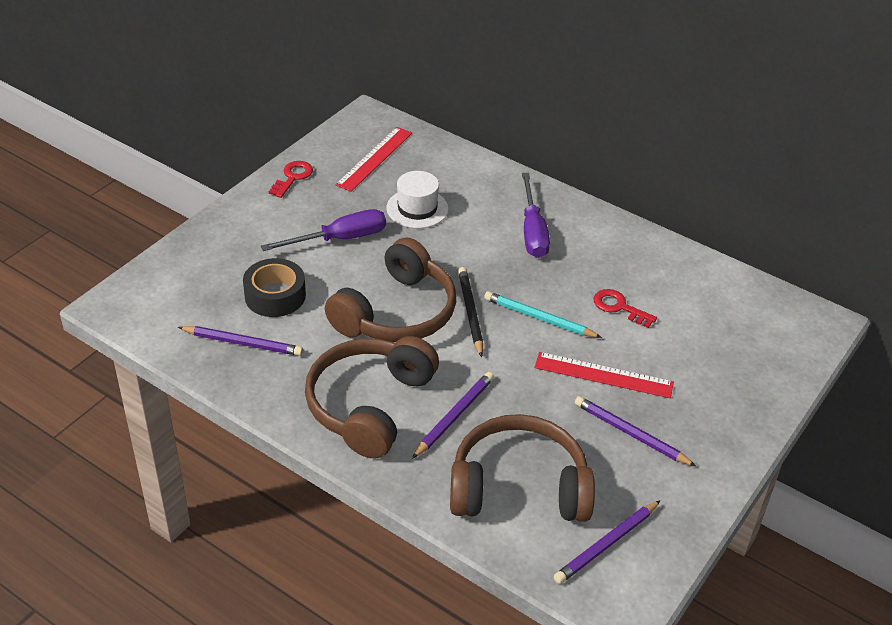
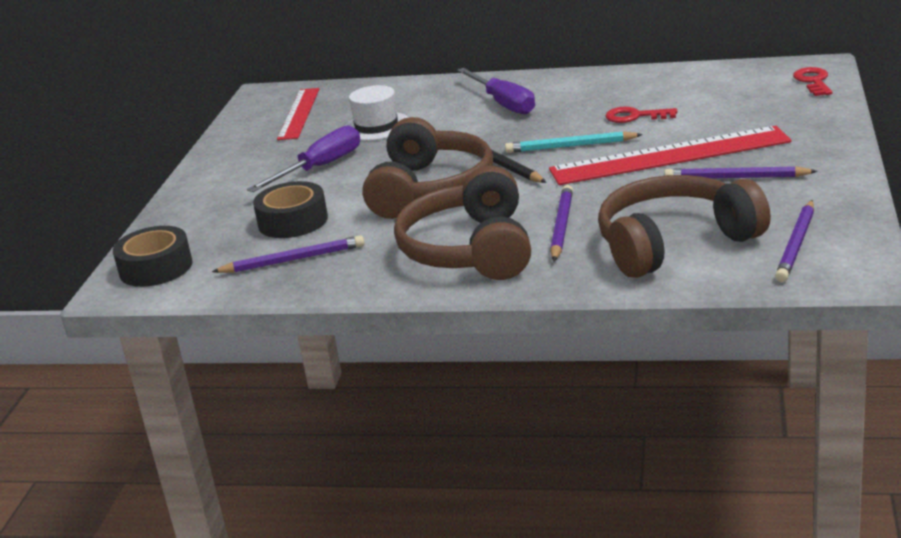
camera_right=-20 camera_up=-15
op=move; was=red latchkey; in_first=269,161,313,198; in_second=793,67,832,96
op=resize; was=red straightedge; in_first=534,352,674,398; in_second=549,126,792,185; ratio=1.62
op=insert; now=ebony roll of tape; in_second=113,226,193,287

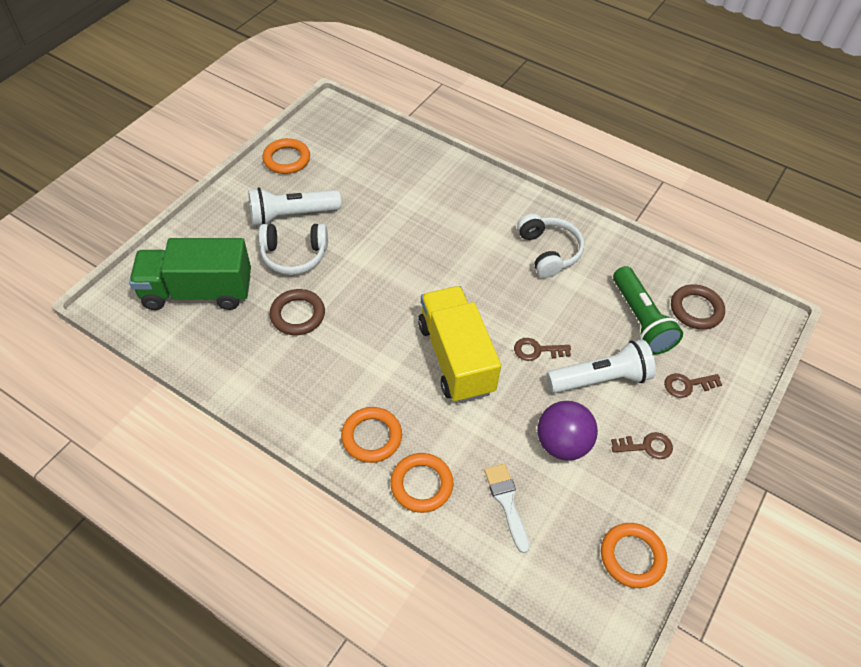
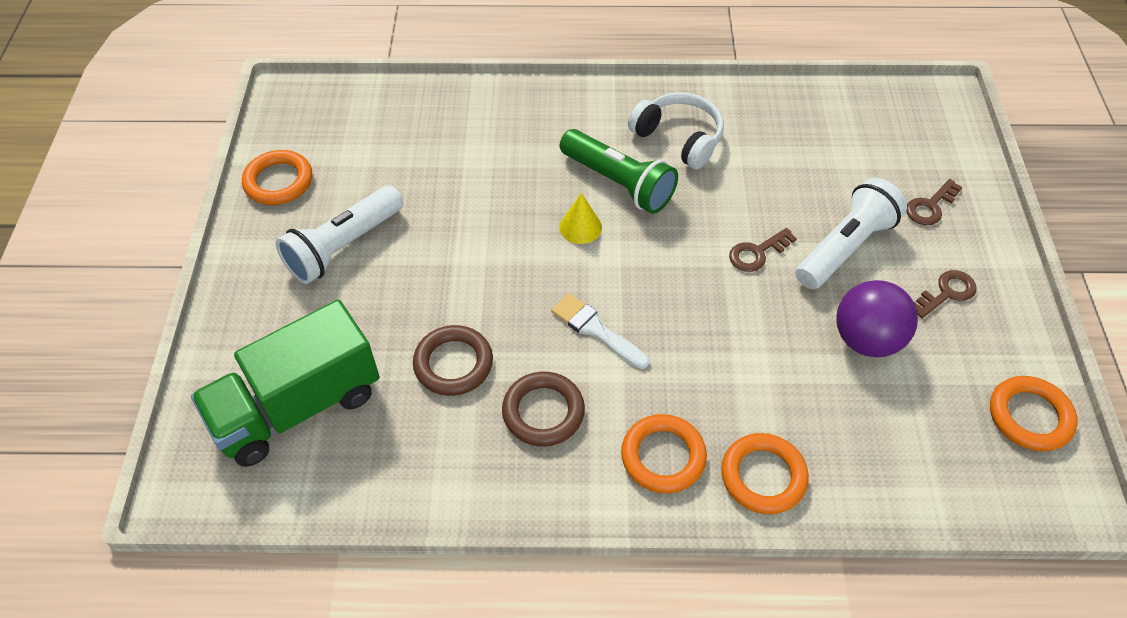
camera_right=-30 camera_up=0
op=delete; was=snow-white over-ear headphones; in_first=259,223,328,275
op=delete; was=golden truck; in_first=418,286,501,403
op=move; was=snow-white brush; in_first=484,463,530,553; in_second=551,293,649,369
op=move; was=emerald pocket torch; in_first=613,266,683,354; in_second=560,129,678,214
op=move; was=brown torus; in_first=671,284,725,330; in_second=502,371,585,447
op=insert; now=golden cone; in_second=559,193,602,244

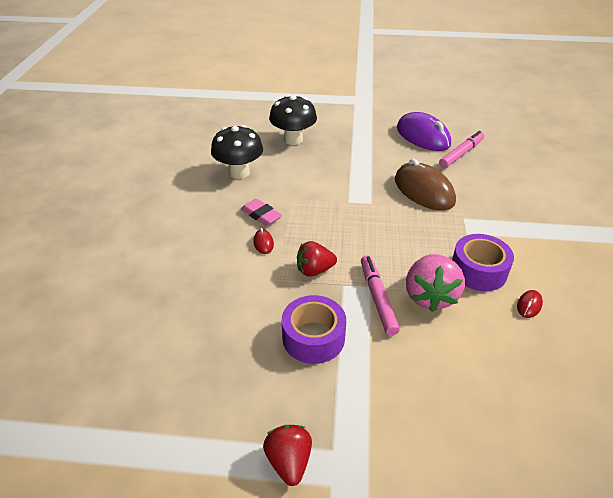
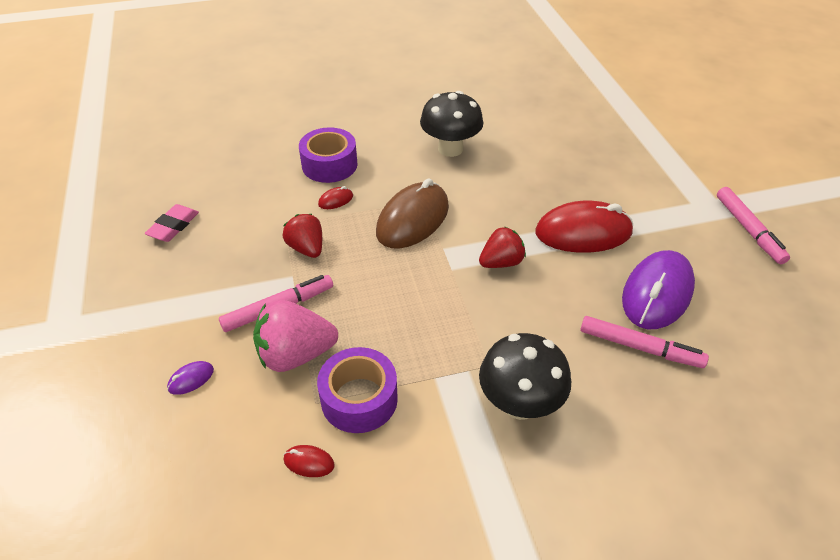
camera_right=70 camera_up=5
op=move; was=pink pencil eraser; in_first=241,199,282,226; in_second=145,204,199,242
op=move; was=red toy strawberry; in_first=263,425,312,486; in_second=479,226,526,268
op=move; was=ebony fungus; in_first=269,95,317,145; in_second=479,333,571,420
op=move; was=purple roll of tape; in_first=282,295,346,364; in_second=299,127,358,183
op=move; was=brown computer mouse; in_first=395,159,456,210; in_second=376,178,449,248
op=insert; now=purple computer mouse; in_second=167,361,214,395
op=insert; now=red computer mouse; in_second=535,201,633,253
op=insert; now=pink marker; in_second=717,187,790,264

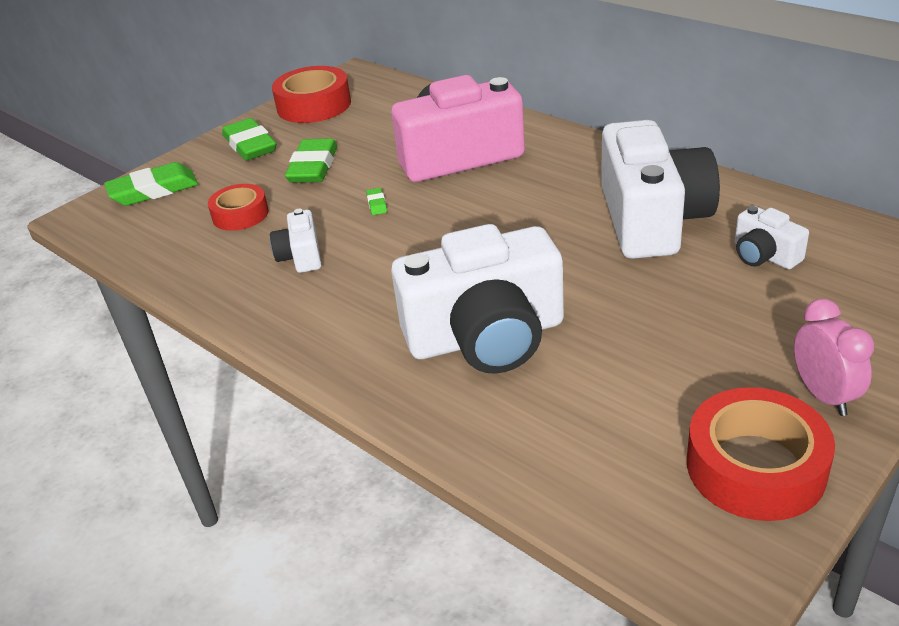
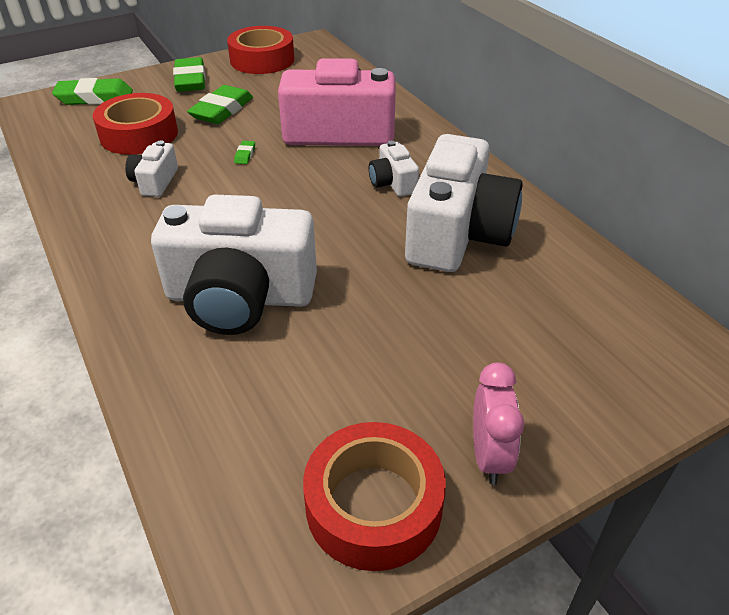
camera_right=15 camera_up=5
op=resize; was=red roll of tape; in_first=208,184,269,231; in_second=93,93,178,155; ratio=1.58
op=move; was=snow-white camera; in_first=735,206,809,269; in_second=369,141,419,197

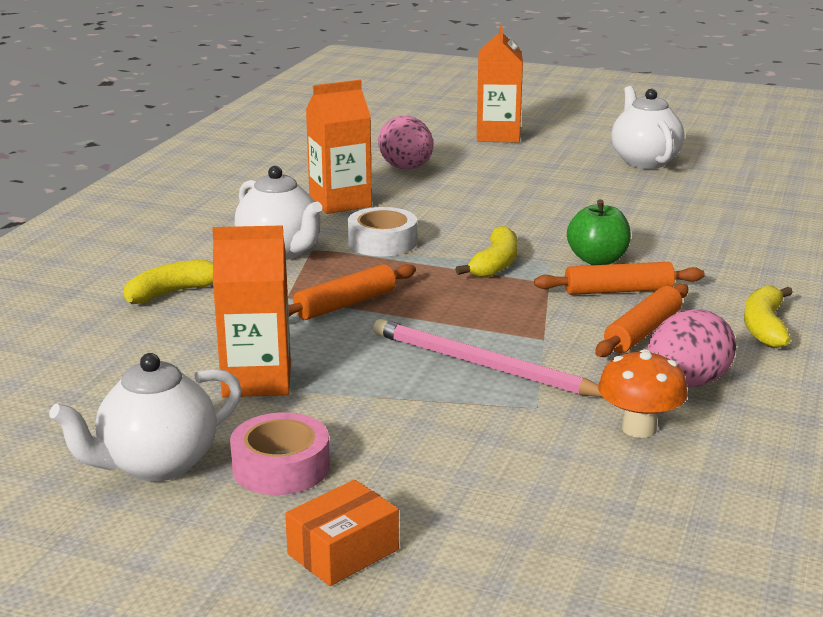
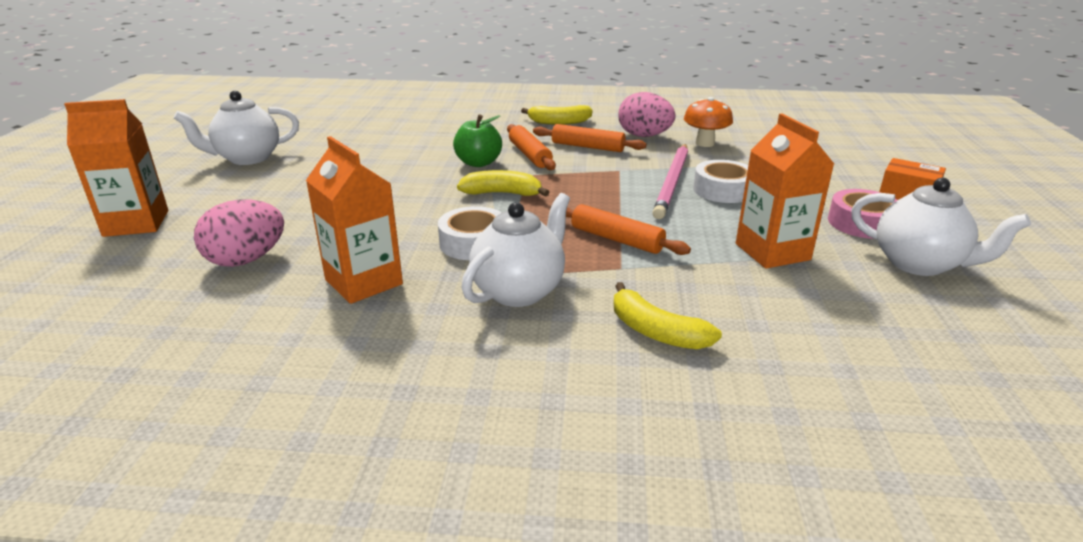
camera_right=-105 camera_up=5
op=insert; now=snow-white roll of tape; in_second=693,160,748,203

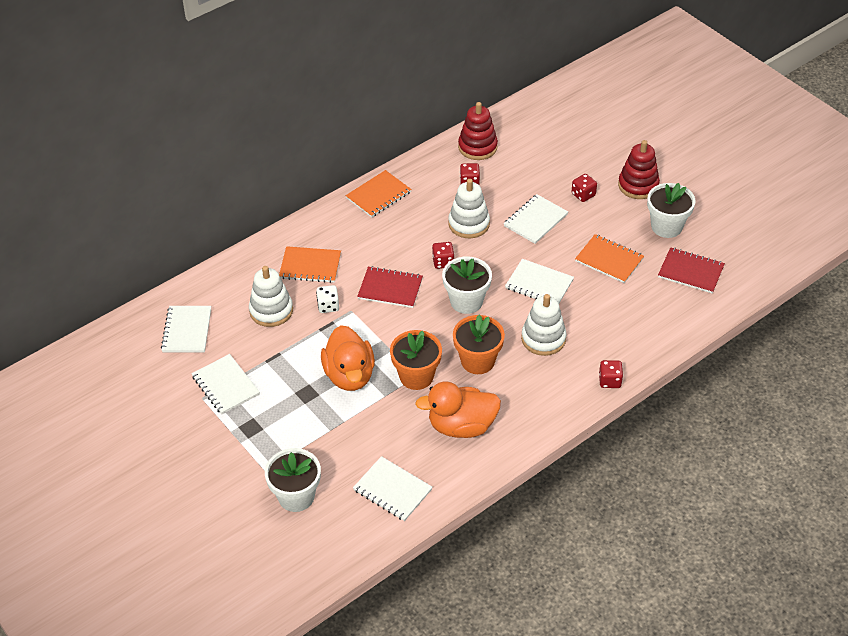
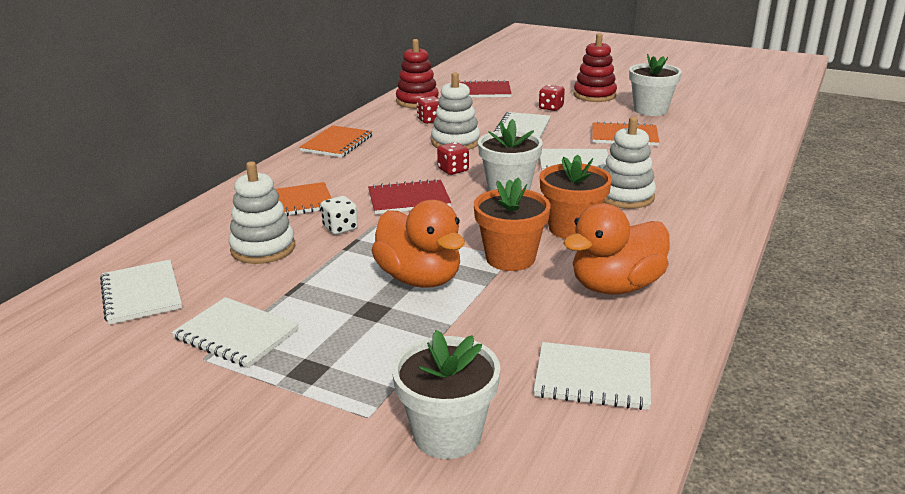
camera_right=-25 camera_up=-20
op=delete; was=red die; in_first=599,360,623,388
op=move; was=red notebook; in_first=658,247,725,294; in_second=459,80,512,98

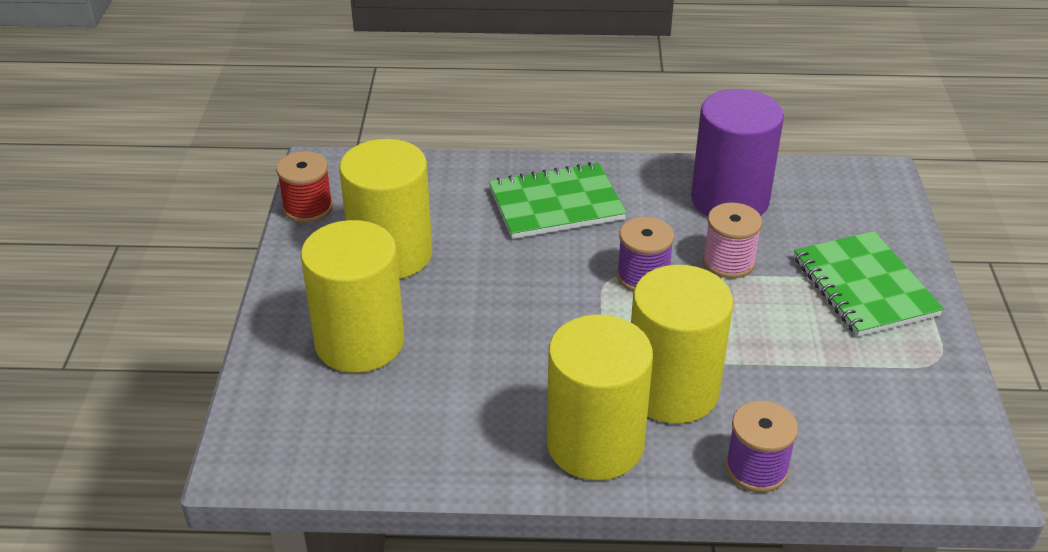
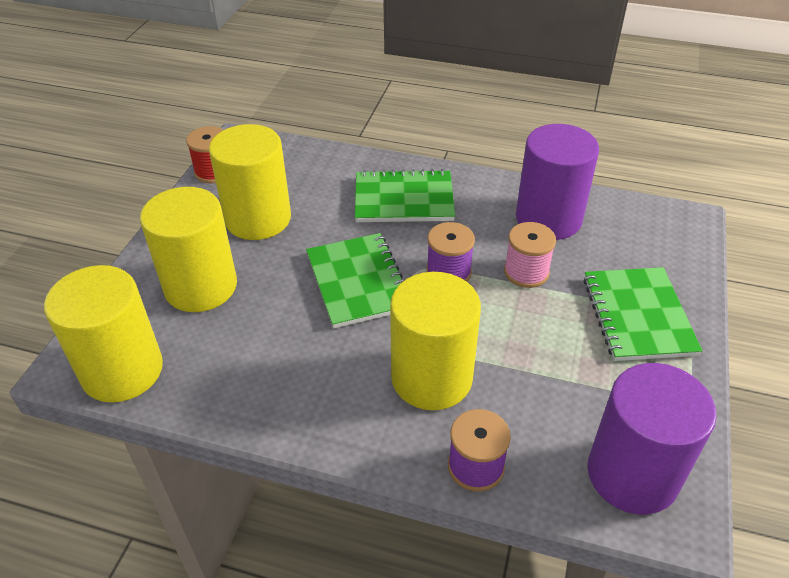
camera_right=15 camera_up=5
op=move; was=golden cylinder shape; in_first=547,315,653,480; in_second=44,265,163,403
op=insert; now=emerald notebook; in_second=306,233,404,328
op=insert; now=purple cylinder shape; in_second=588,363,717,515

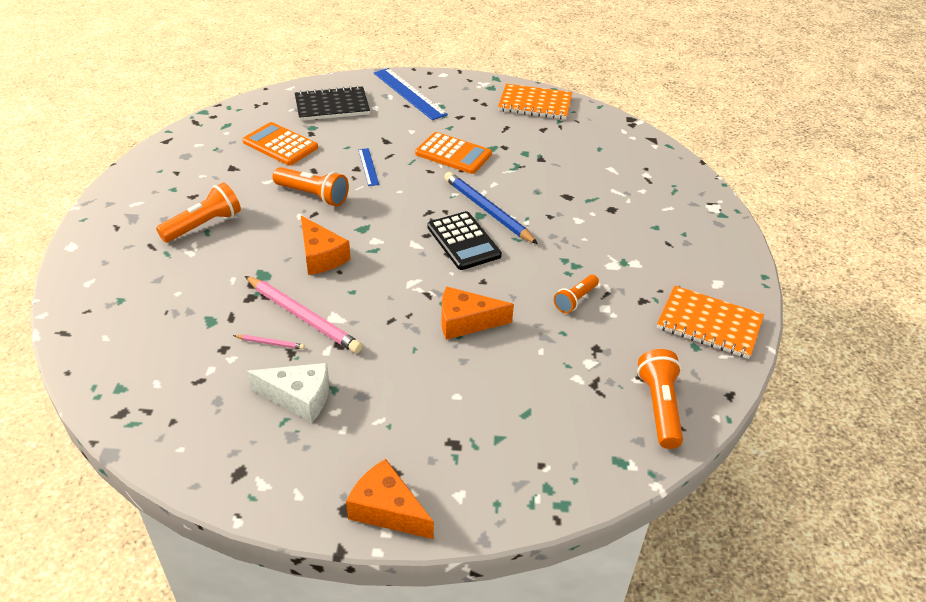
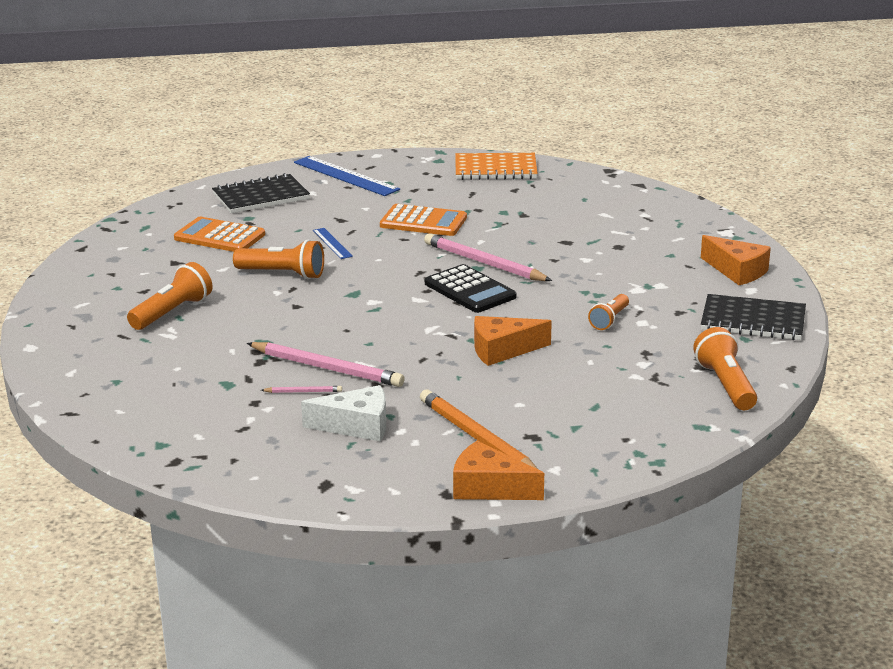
camera_right=-10 camera_up=-15
op=move; was=bright orange piece of cheese; in_first=301,216,351,275; in_second=701,235,771,285
op=recolor; was=royal blue wooden pencil; now=pink wooden pencil; in_first=444,172,538,244; in_second=424,233,552,281
op=recolor; was=bright orange notebook; now=ebony notebook; in_first=657,285,764,359; in_second=701,294,806,340
op=insert; now=bright orange wooden pencil; in_second=420,389,539,470

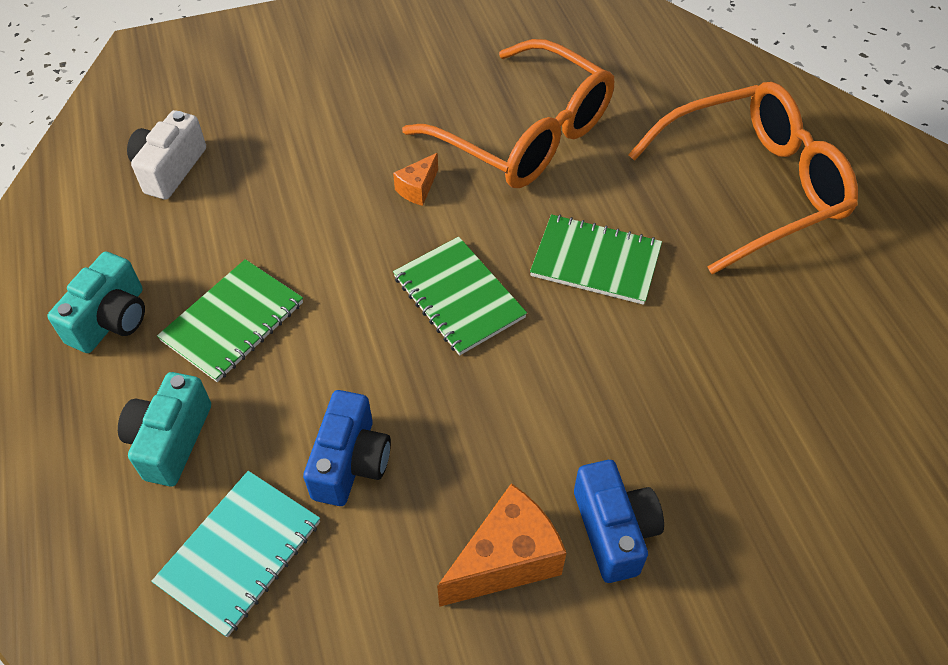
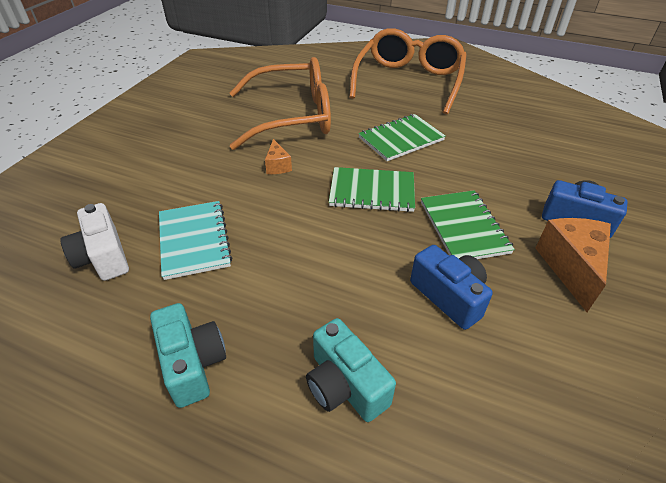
camera_right=-50 camera_up=-10
op=move; was=teal notebook; in_first=151,471,320,637; in_second=159,201,232,280
op=move; was=emerald notebook; in_first=157,259,303,382; in_second=421,190,515,259

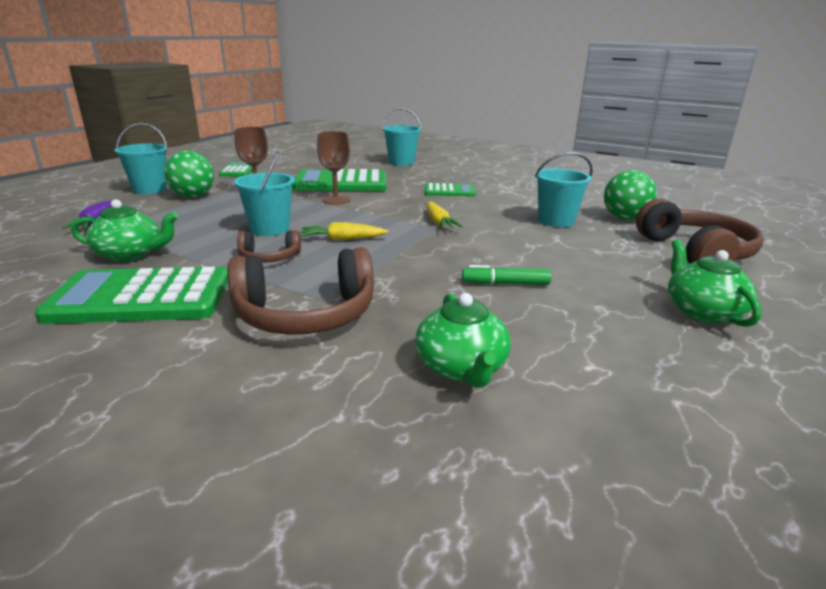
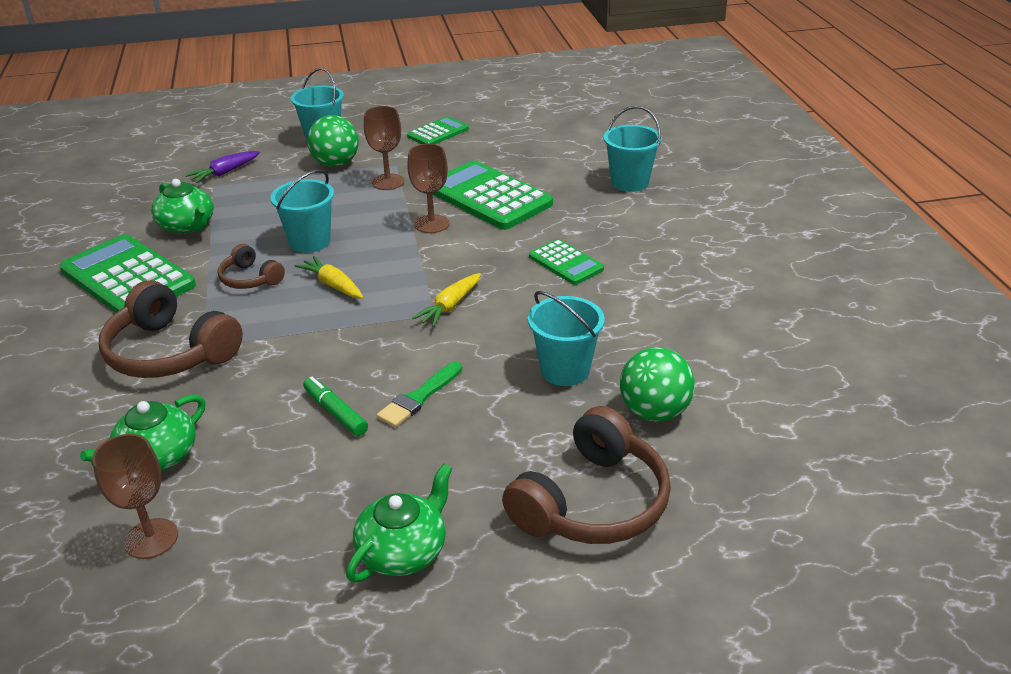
camera_right=50 camera_up=10
op=insert; now=brown wine glass; in_second=92,434,178,559
op=insert; now=emerald brush; in_second=377,362,462,427

